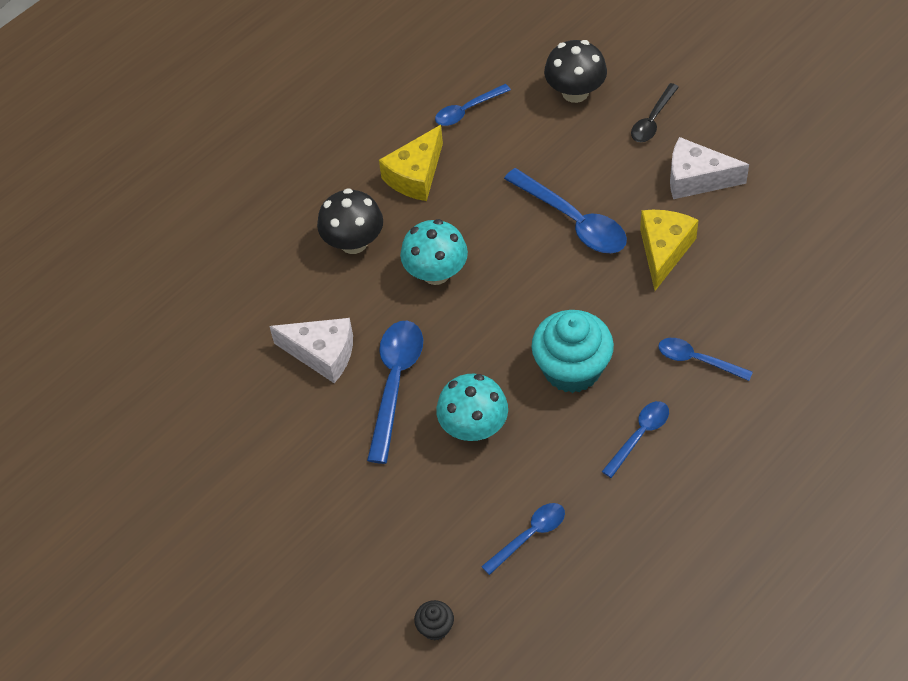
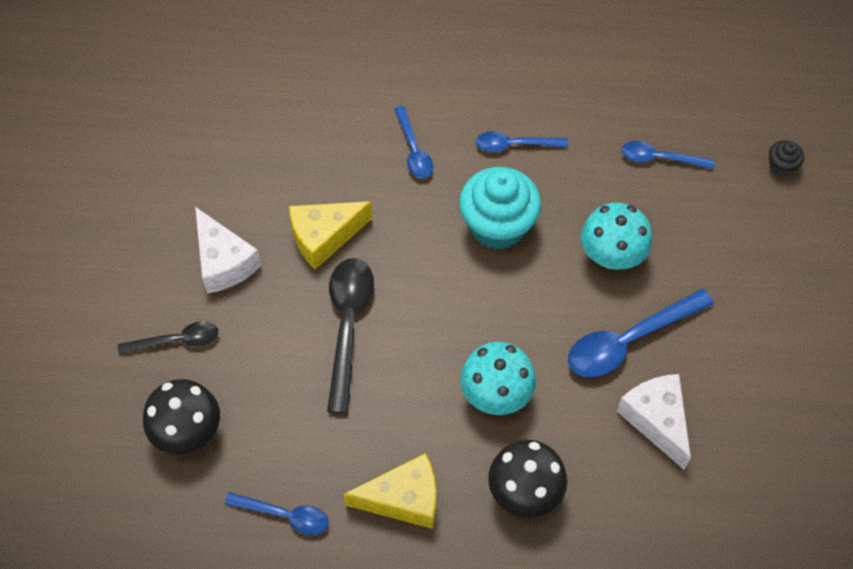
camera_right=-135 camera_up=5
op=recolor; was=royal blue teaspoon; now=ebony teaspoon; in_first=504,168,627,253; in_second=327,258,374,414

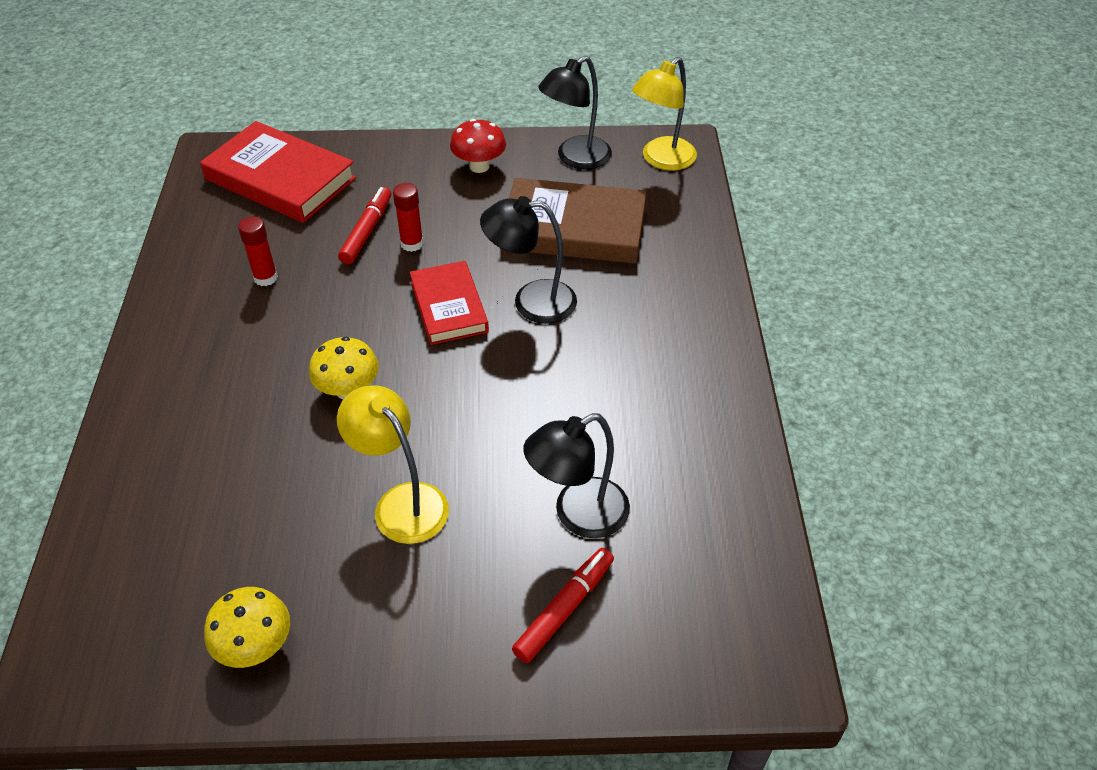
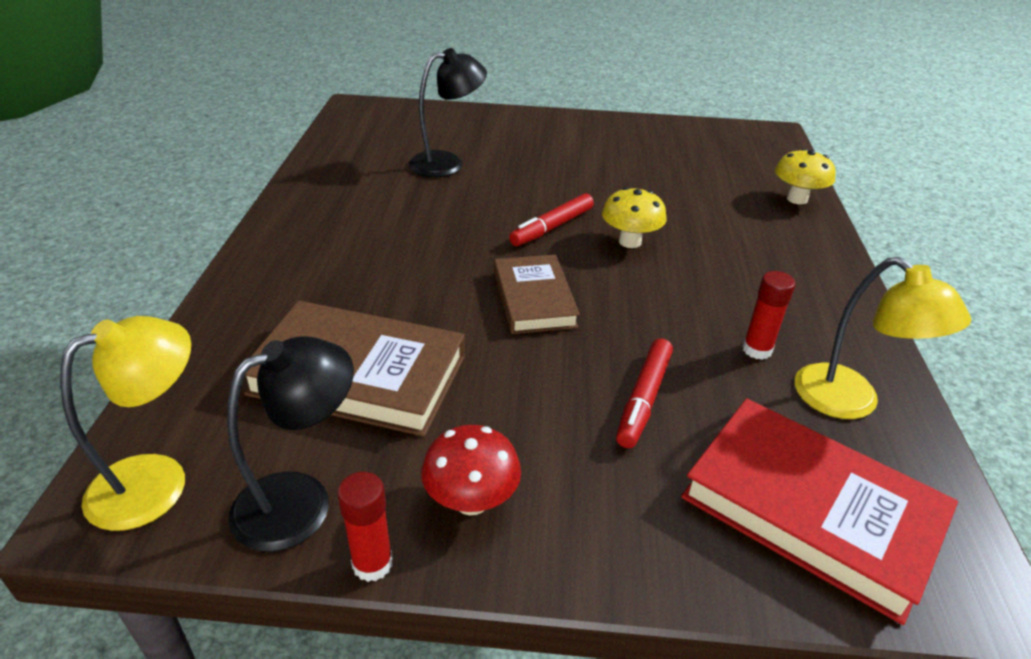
camera_right=-175 camera_up=-10
op=move; was=golden fungus; in_first=204,587,290,668; in_second=775,149,836,205
op=move; was=golden lamp; in_first=337,386,449,544; in_second=795,257,971,419
op=move; was=red glue; in_first=393,183,424,252; in_second=337,472,393,582
op=recolor; was=red hardback; now=brown hardback; in_first=410,261,489,345; in_second=494,255,580,334
op=delete; was=ebony lamp; in_first=480,196,577,324
op=move; was=red marker; in_first=512,548,614,663; in_second=509,193,594,246

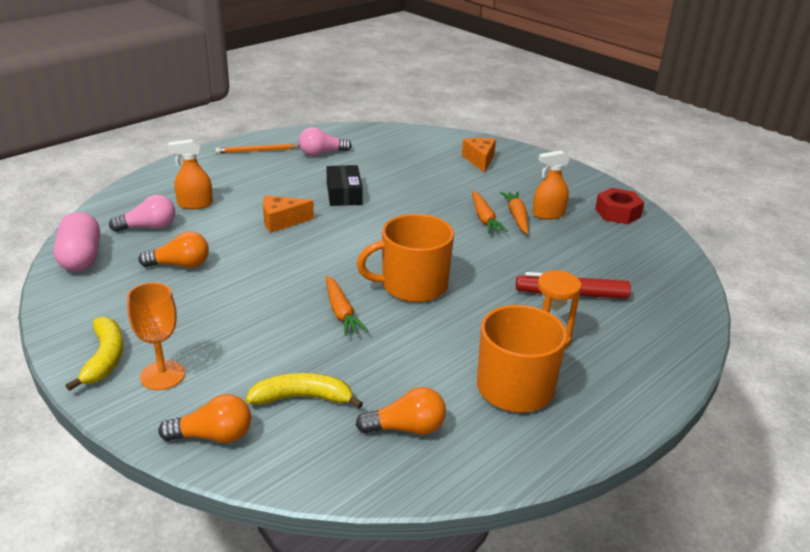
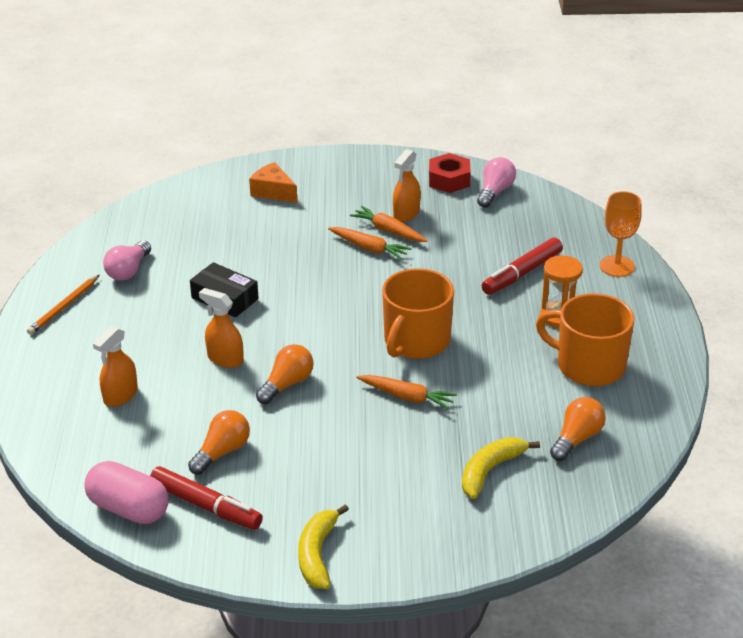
camera_right=-45 camera_up=5
op=rotate; was=golden toy banana; in_first=66,316,124,391; in_second=298,504,349,589; clockwise=-120
op=move; was=pink bulb; in_first=109,195,175,232; in_second=477,157,516,208
op=move; was=bright orange wine glass; in_first=127,282,185,390; in_second=600,191,642,277
op=move; was=bright orange bulb; in_first=158,394,251,443; in_second=256,344,313,404
op=replace; was=bright orange piece of cheese; now=bright orange spray cleaner; in_first=263,195,314,233; in_second=199,288,244,368
op=insert; now=red marker; in_second=150,466,263,530

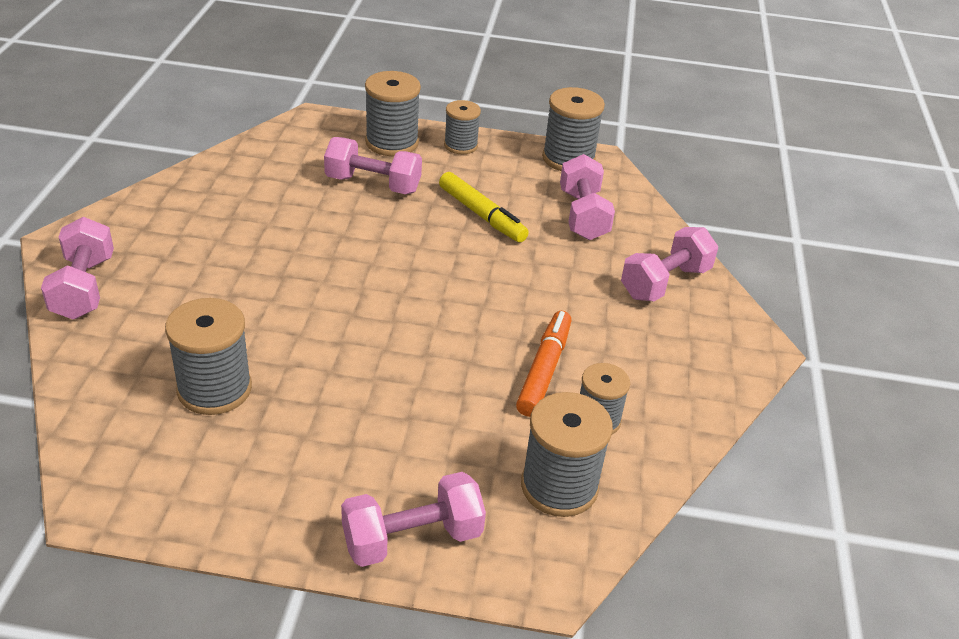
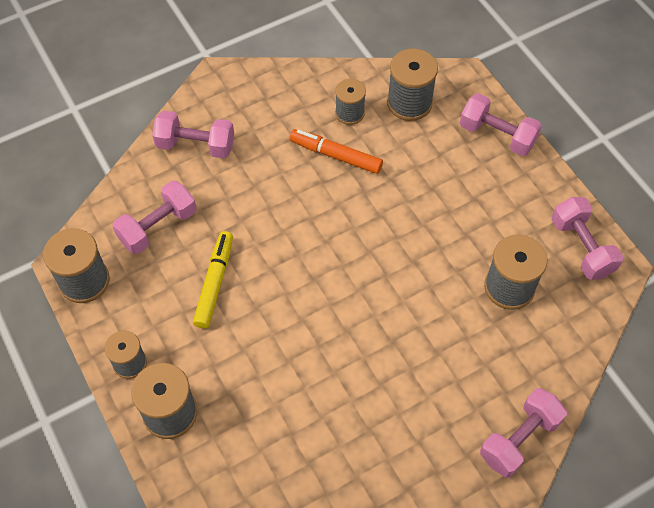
camera_right=-125 camera_up=20
op=move; was=pink hand weight; in_first=324,137,422,194; in_second=552,197,623,280
op=rotate; was=bright orange marker; in_first=516,311,571,417; in_second=290,129,383,174; clockwise=45

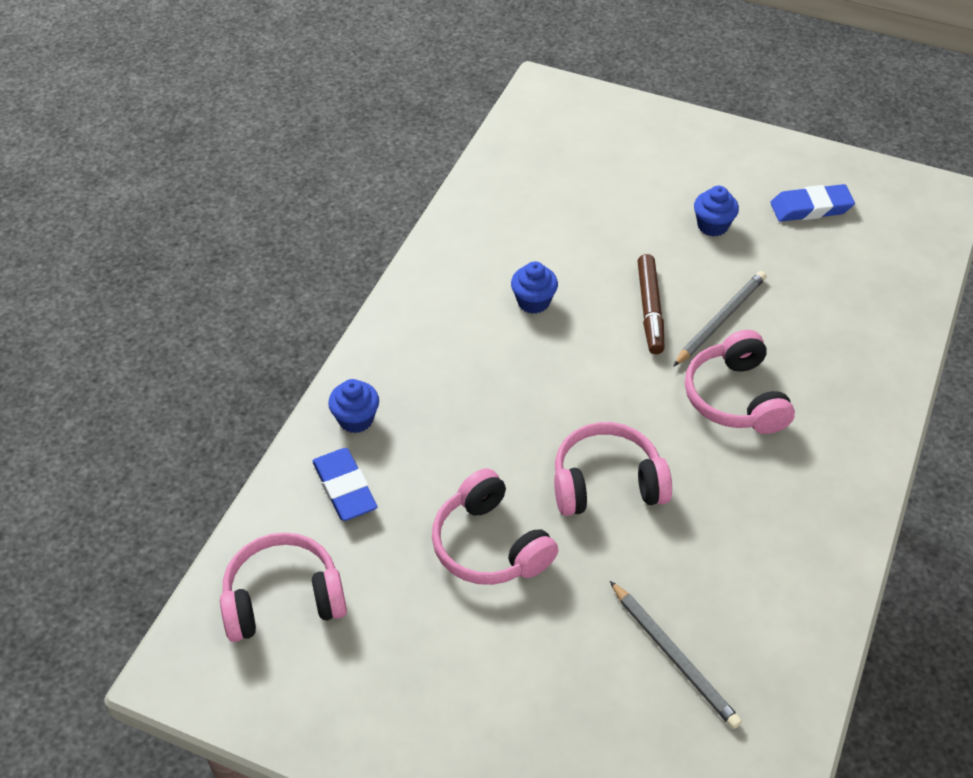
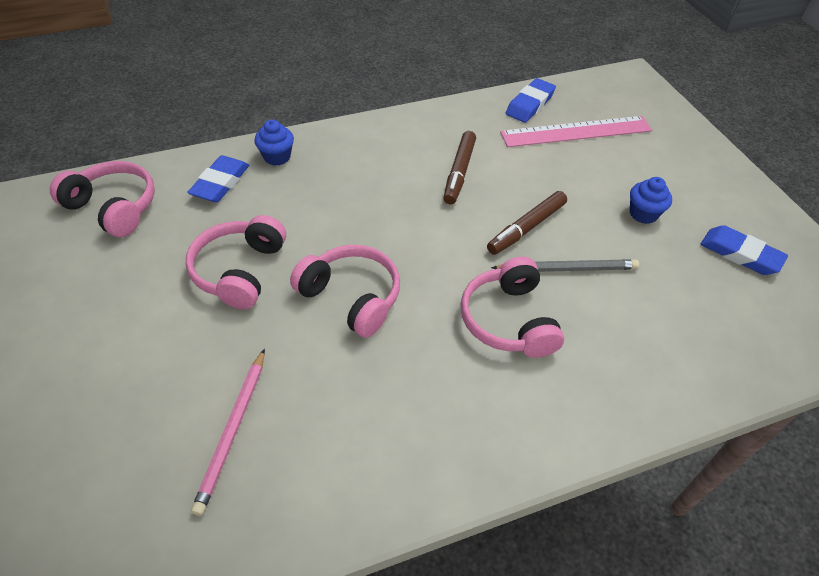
camera_right=45 camera_up=0
op=replace; was=royal blue muffin; now=brown marker; in_first=511,261,558,314; in_second=443,131,476,204
op=recolor; was=gray wooden pencil; now=pink wooden pencil; in_first=610,581,742,729; in_second=191,349,265,516
op=rotate; was=pink over-ear headphones; in_first=685,330,795,434; in_second=461,257,564,358; clockwise=-45
op=insert; now=pink straightedge; in_second=500,116,652,147
op=insert; now=royal blue pencil eraser; in_second=506,78,556,123

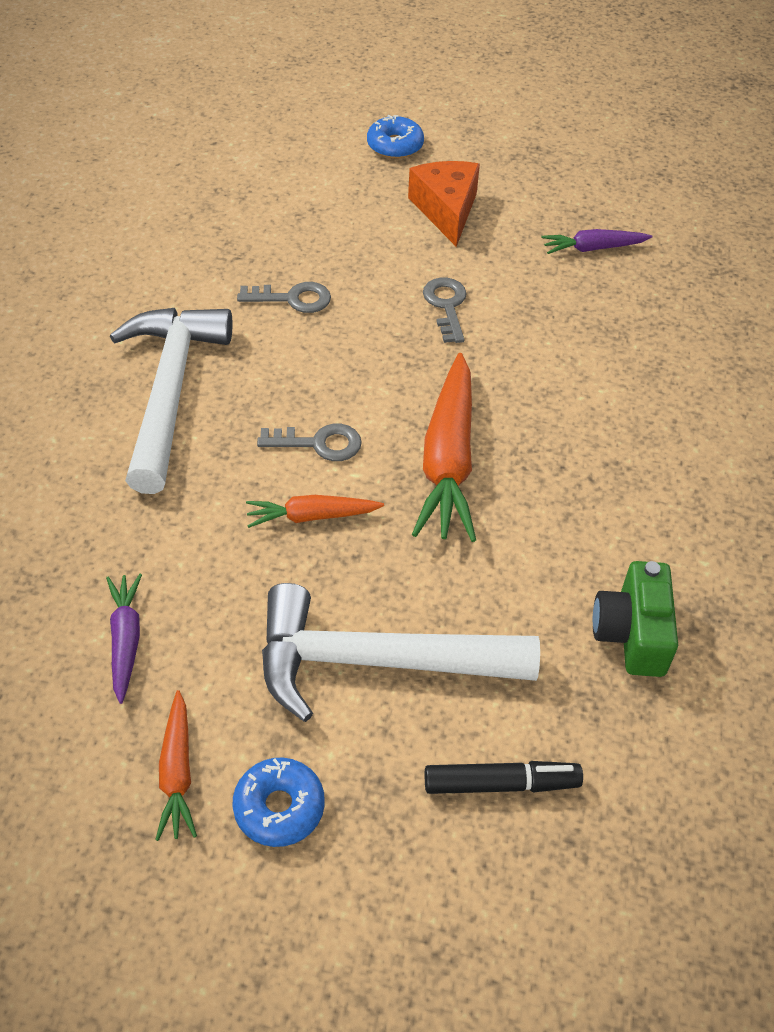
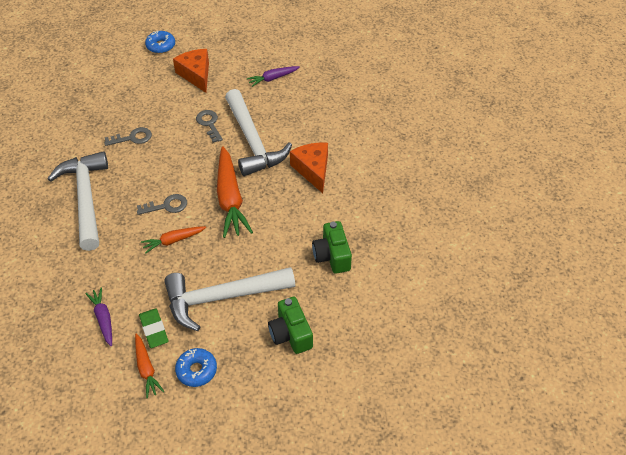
camera_right=-15 camera_up=0
op=replace; was=ebony marker; now=emerald camera; in_first=425,761,583,794; in_second=268,297,313,354
op=insert; now=emerald pencil eraser; in_second=139,308,169,348
op=insert; now=snow-white claw hammer; in_second=225,89,292,176
op=insert; now=bright orange piece of cheese; in_second=290,143,328,193

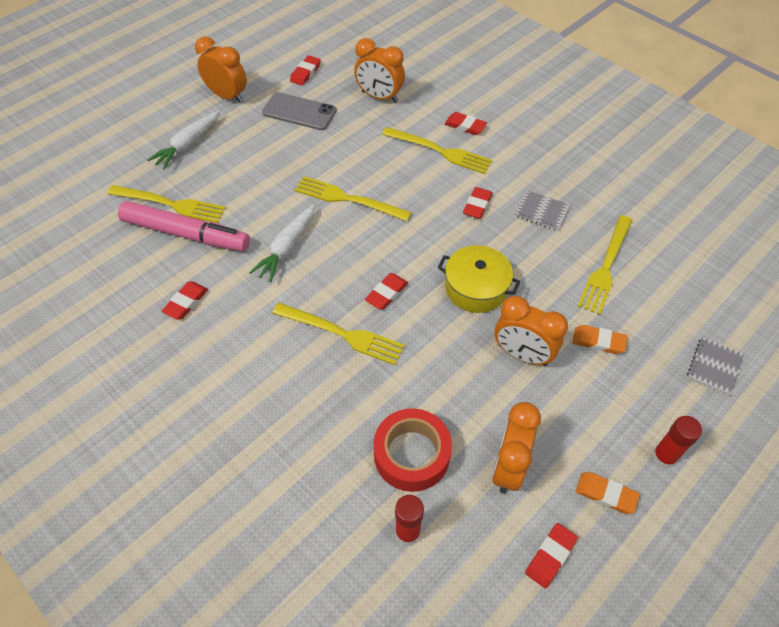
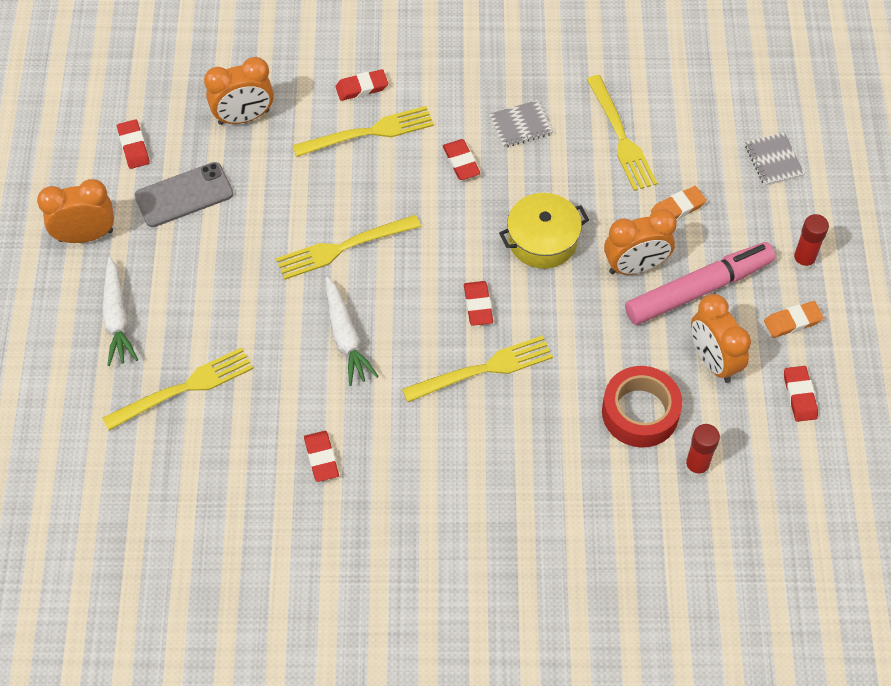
camera_right=-45 camera_up=5
op=move; was=pink marker; in_first=118,201,250,251; in_second=625,242,775,325

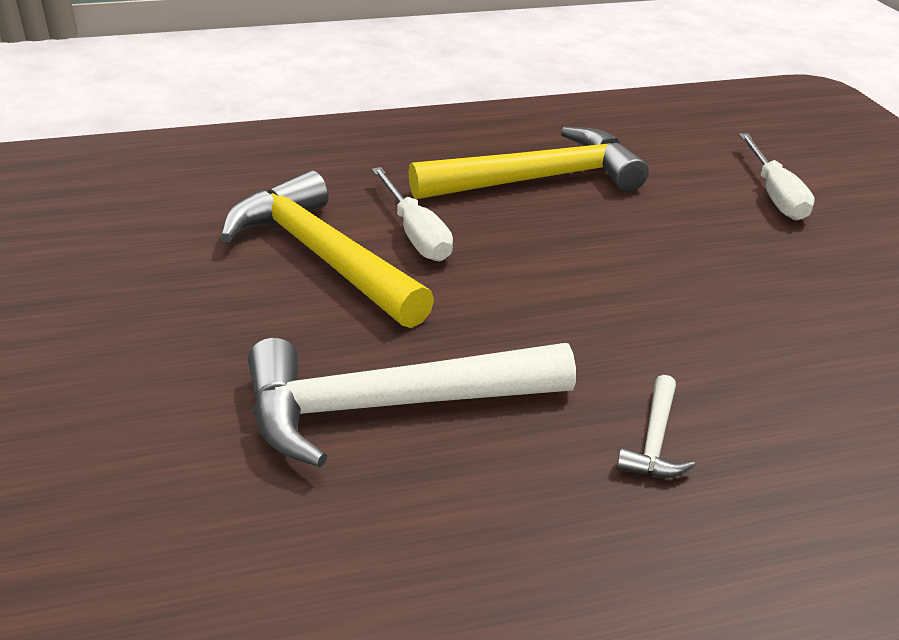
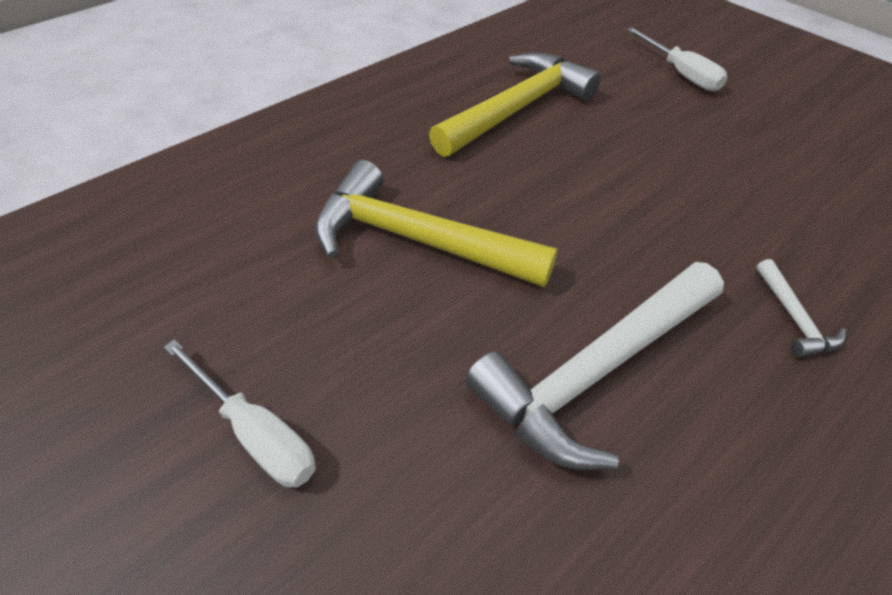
camera_right=-25 camera_up=15
op=move; was=snow-white flat screwdriver; in_first=372,167,453,261; in_second=164,339,316,487

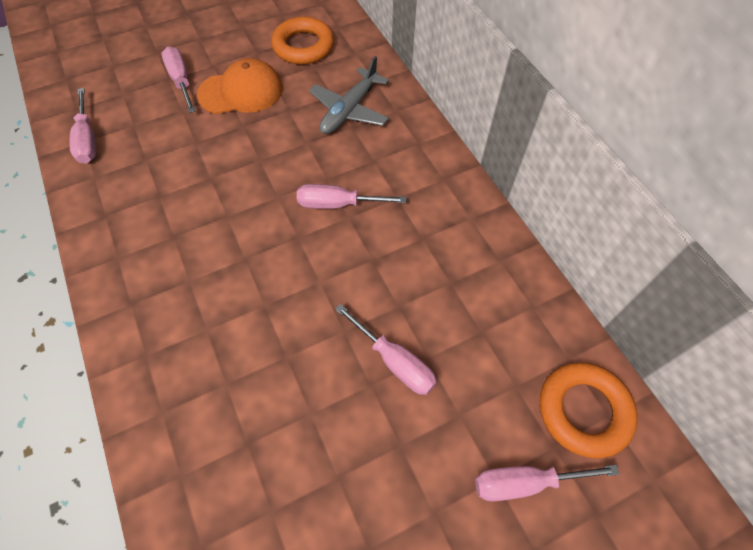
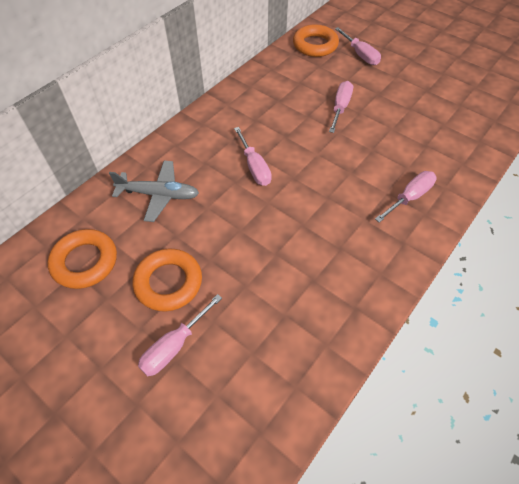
camera_right=-115 camera_up=-5
op=move; was=pink flat screwdriver; in_first=69,88,96,164; in_second=375,171,437,223
op=replace; was=bright orange baseball cap; now=bright orange torus; in_first=197,58,283,114; in_second=133,249,202,312

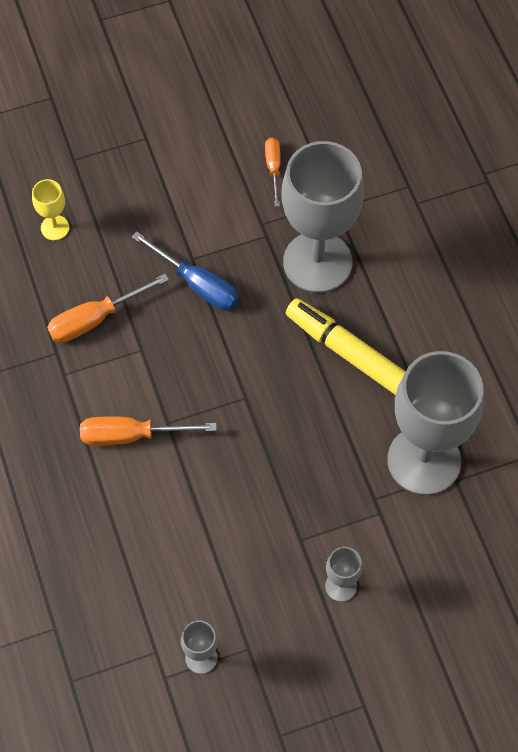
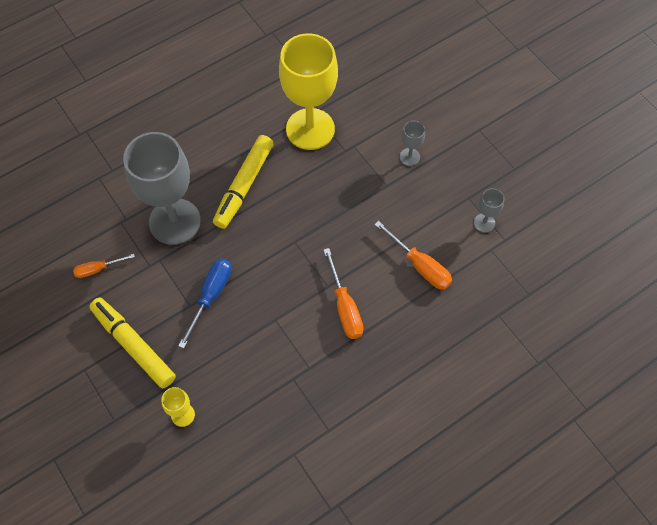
camera_right=-105 camera_up=0
op=move; was=bright orange flat screwdriver; in_first=47,274,169,343; in_second=374,221,452,290
op=recolor; was=gray wine glass; now=golden wine glass; in_first=387,351,484,495; in_second=279,33,338,150
op=insert; now=golden marker; in_second=89,298,176,389

